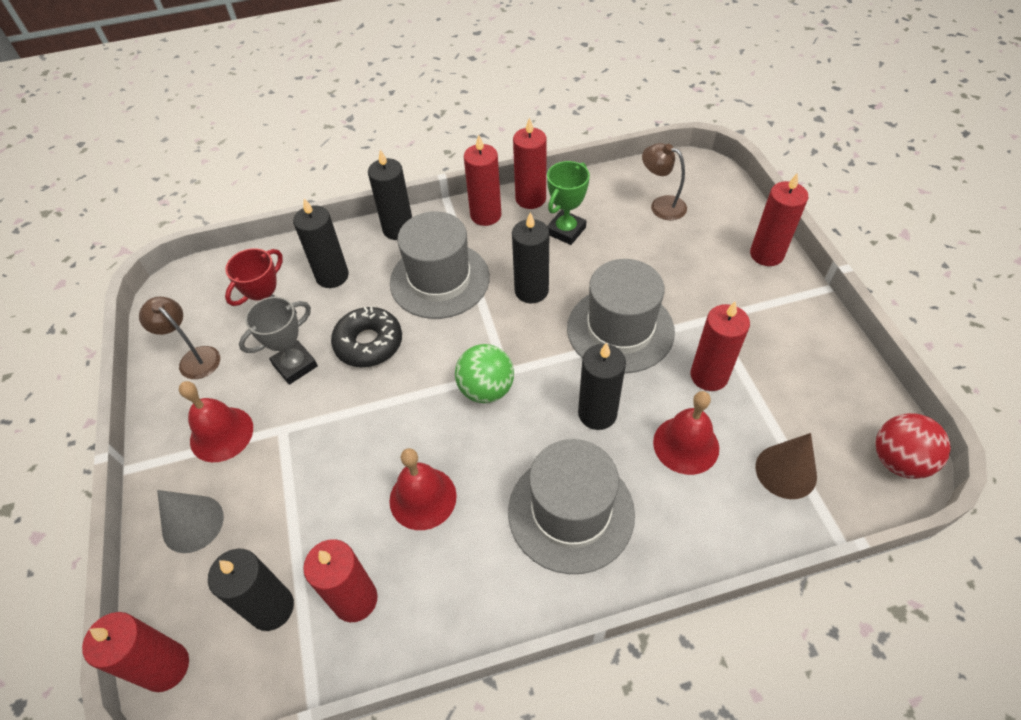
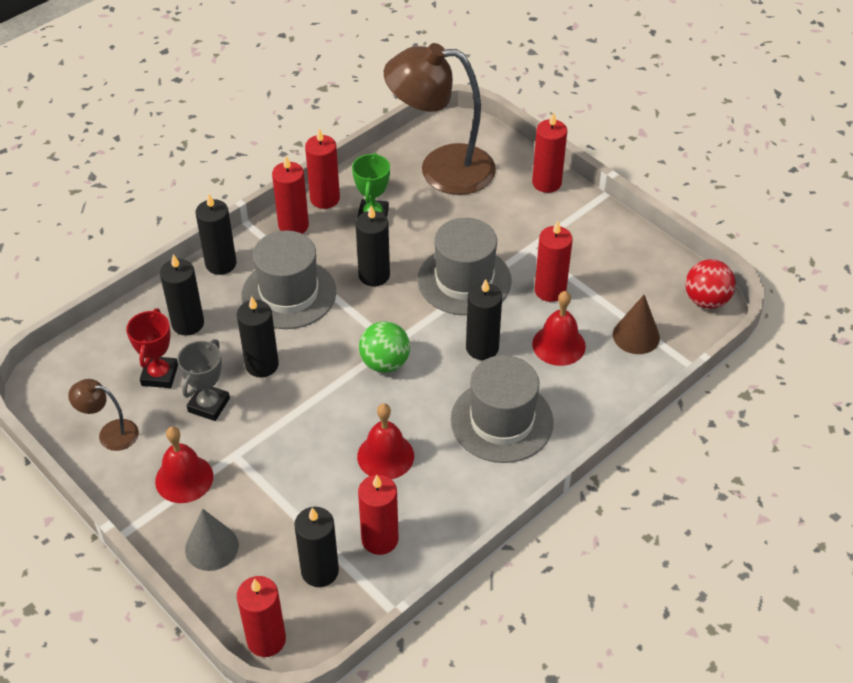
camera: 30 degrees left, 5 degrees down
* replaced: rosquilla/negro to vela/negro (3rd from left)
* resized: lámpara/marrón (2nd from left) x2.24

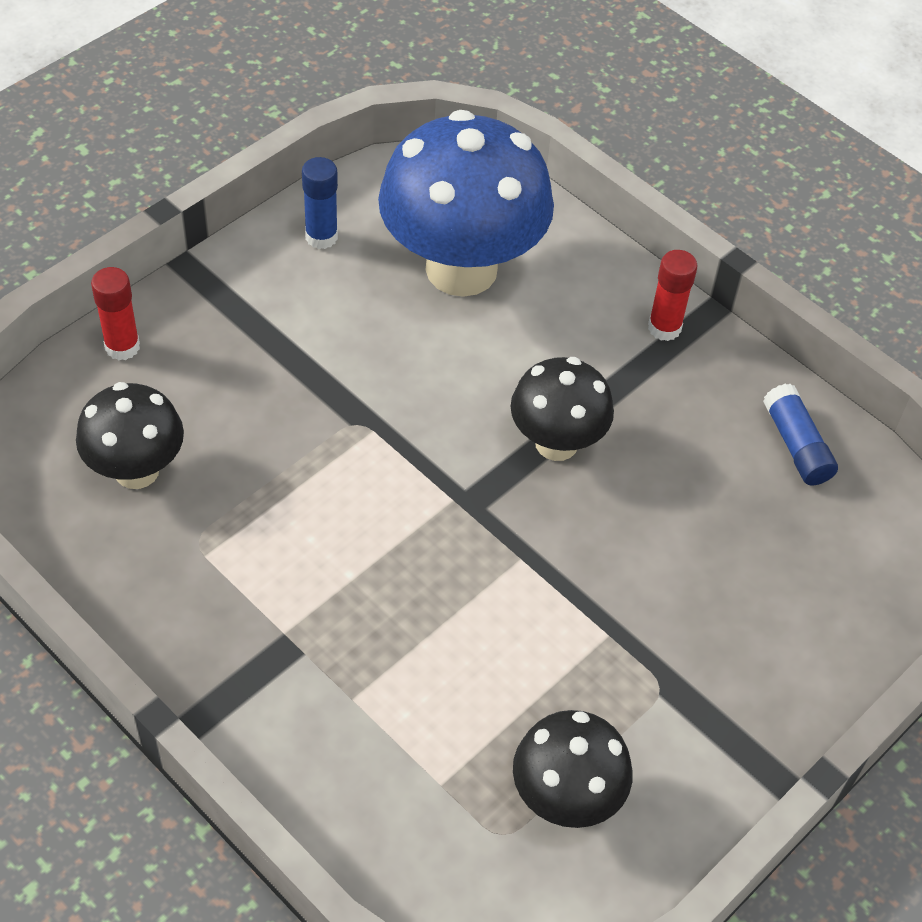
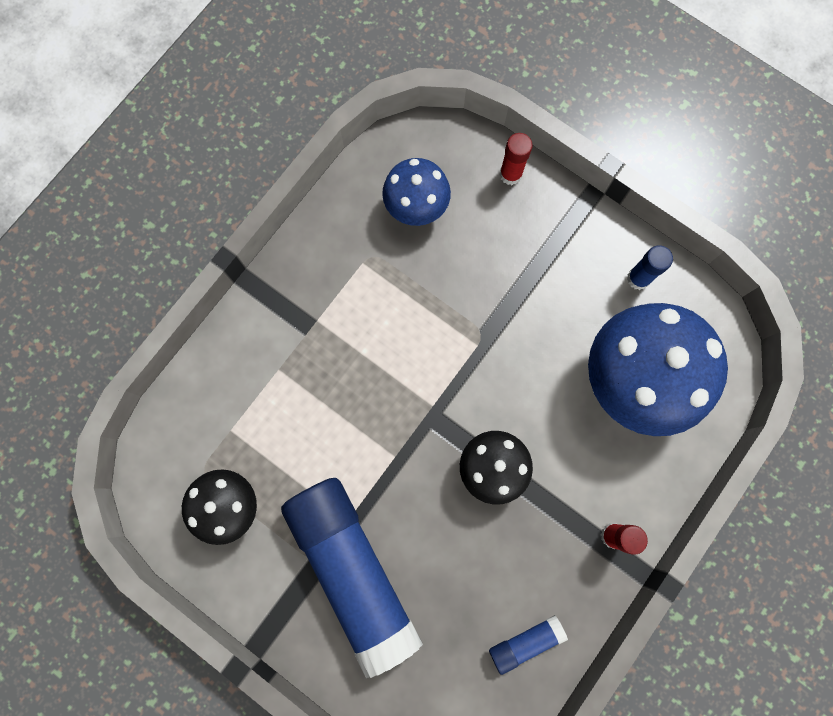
camera: 85 degrees right, 25 degrees up
* added: barra de pegamento/azul (1st from left)
* recoloured: seta/negro (1st from left) to seta/azul (1st from left)

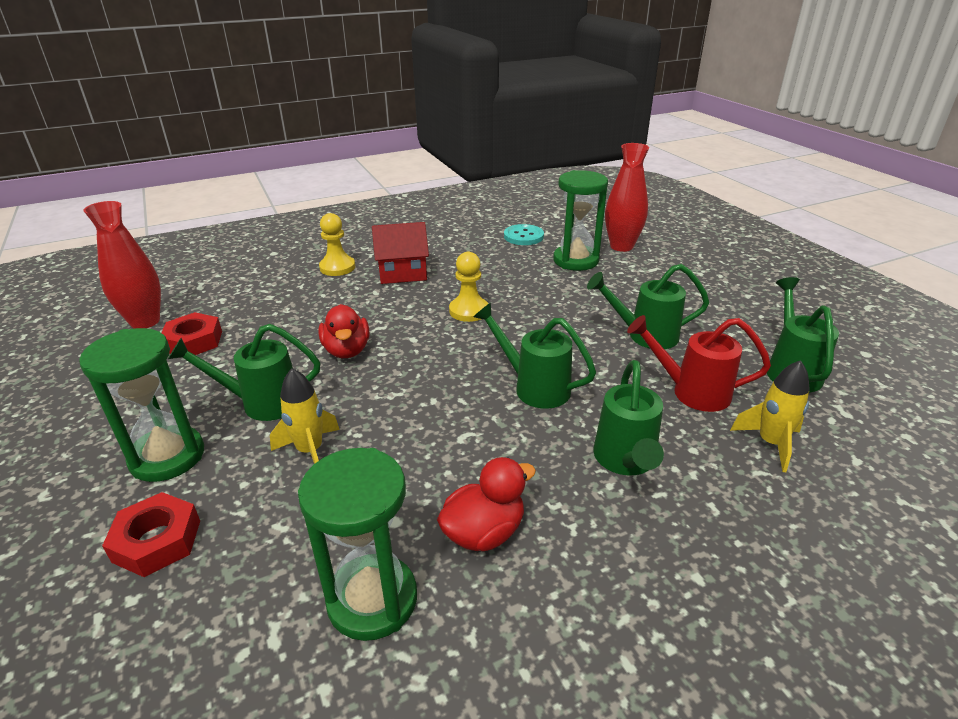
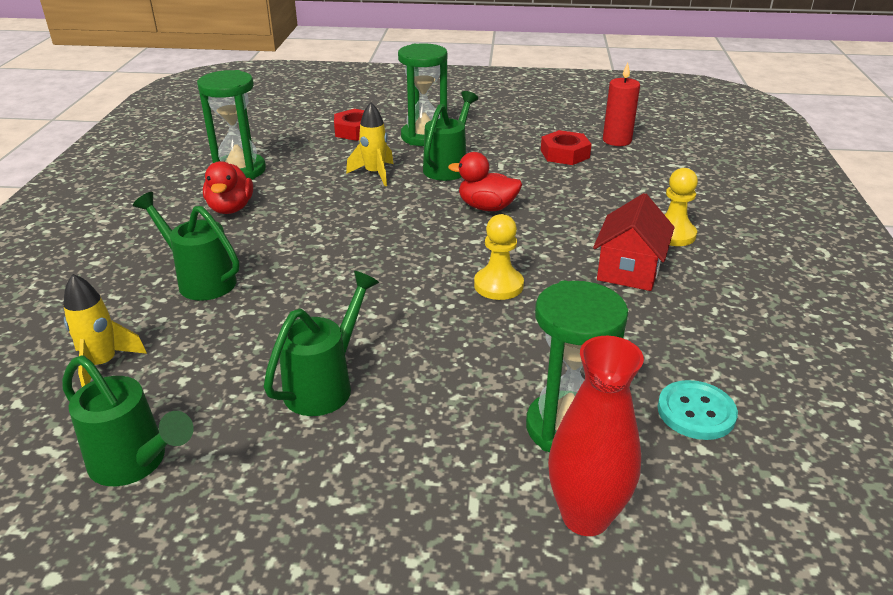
camera: 120 degrees right, 0 degrees up
* removed: regadera/verde (2nd from left)
* removed: regadera/rojo
* replaced: florero/rojo (1st from left) to vela/rojo

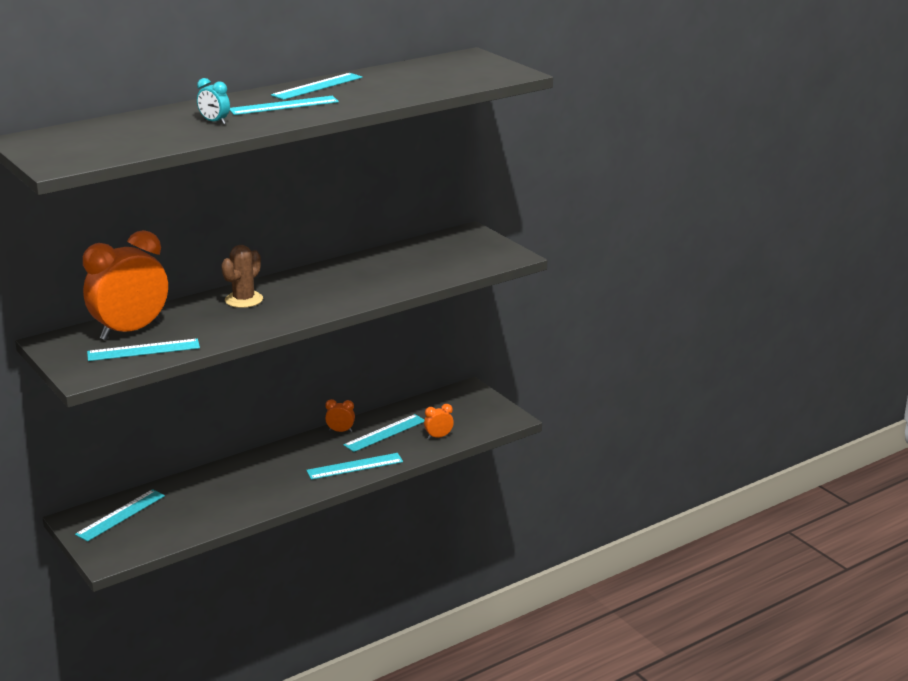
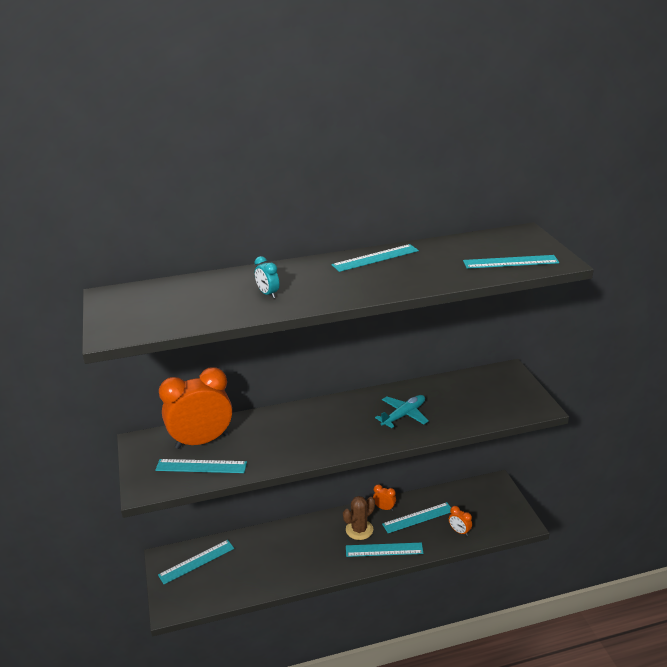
camera: 20 degrees right, 5 degrees up
* added: avión/turquesa
* moved: cactus/marrón
* moved: regla/turquesa (3rd from left in the first image) to regla/turquesa (6th from left)
* turned: despertador/naranja (3rd from left) 135 degrees counterclockwise

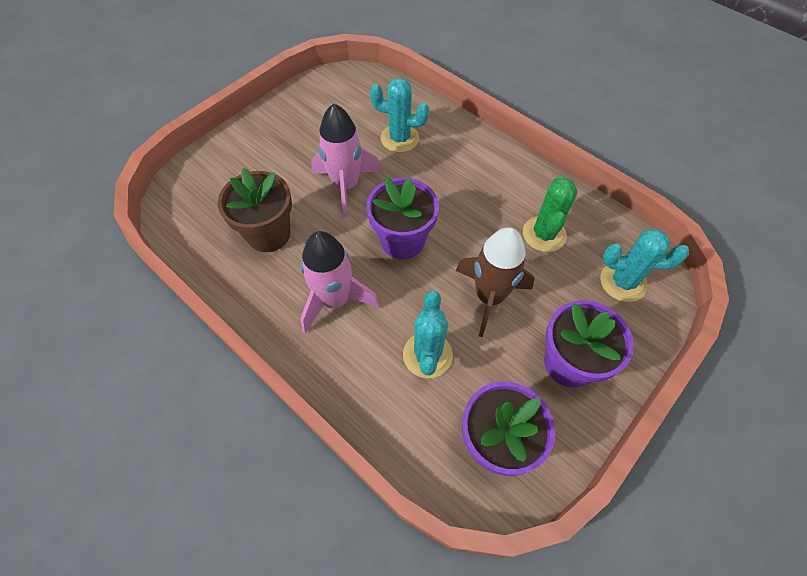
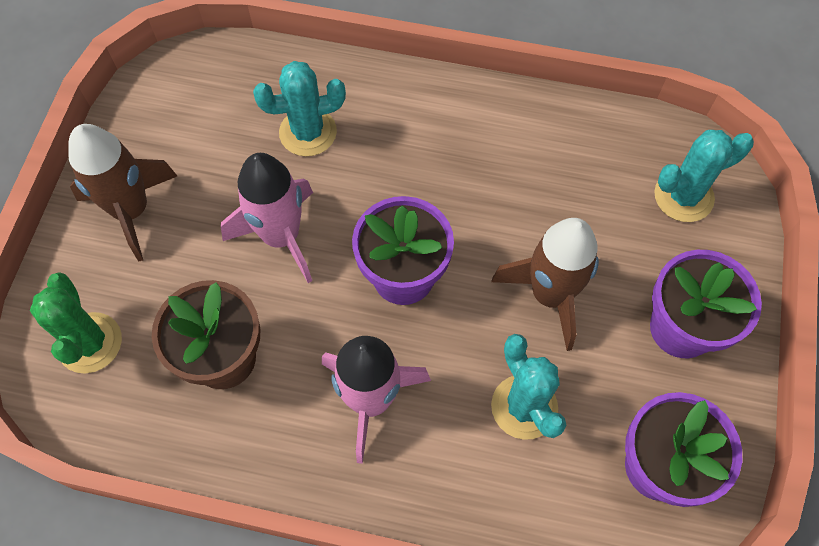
camera: 30 degrees left, 5 degrees up
* added: cohete/marrón (1st from left)
* moved: cactus/verde

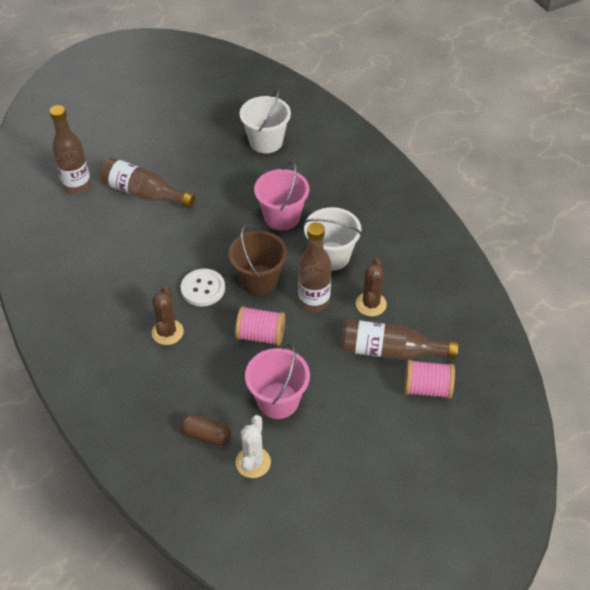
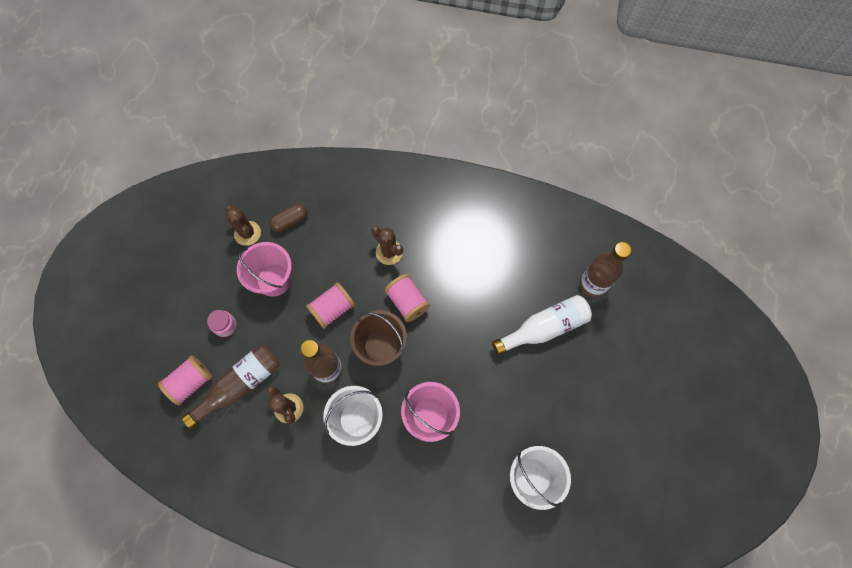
camera: 130 degrees right, 20 degrees up
* added: tarro/rosa
* replaced: botón/blanco to carrete/rosa (3rd from left)
* recoloured: botella/marrón (2nd from left) to botella/blanco
* recoloured: cactus/blanco to cactus/marrón (1st from left)

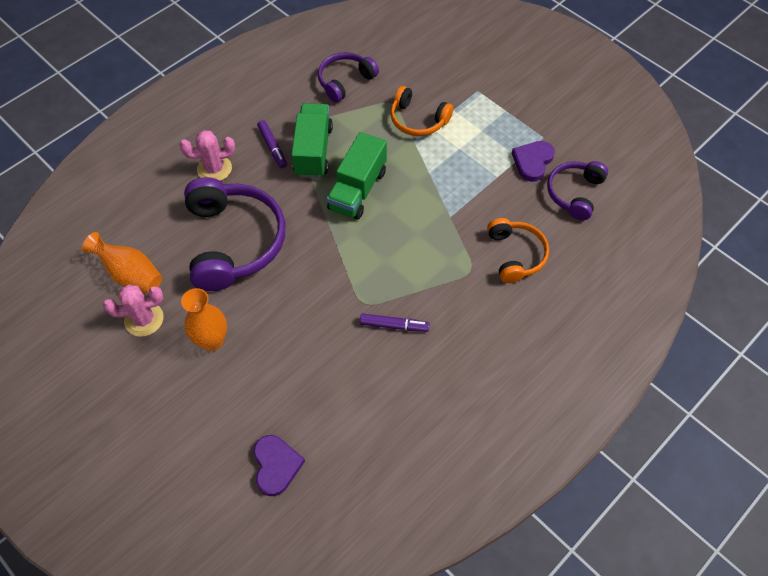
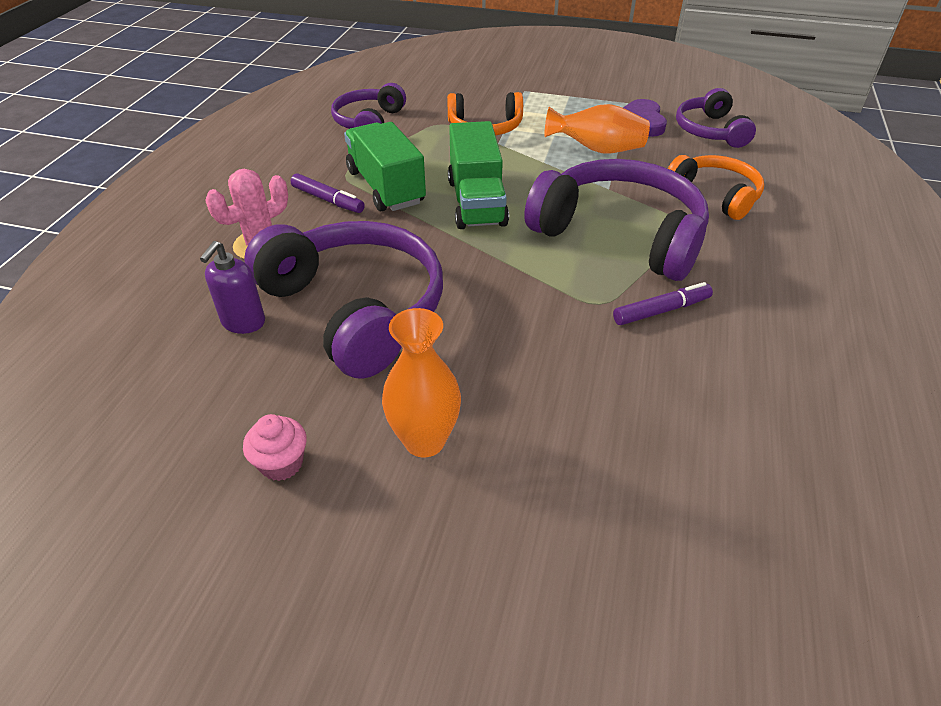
camera: 30 degrees left, 15 degrees down
* removed: corazón/morado (1st from left)
* added: dispensador de jabón/morado
* added: auriculares/morado (3rd from left)
* moved: florero/naranja (1st from left in the first image) to florero/naranja (2nd from left)
* replaced: cactus/rosa (1st from left) to magdalena/rosa

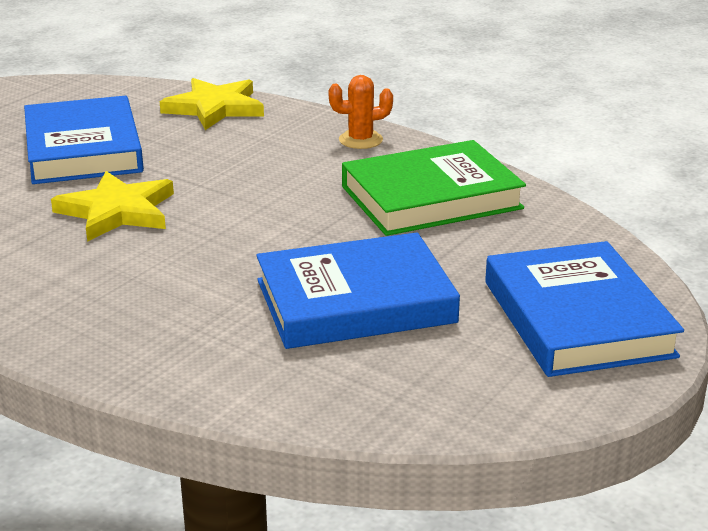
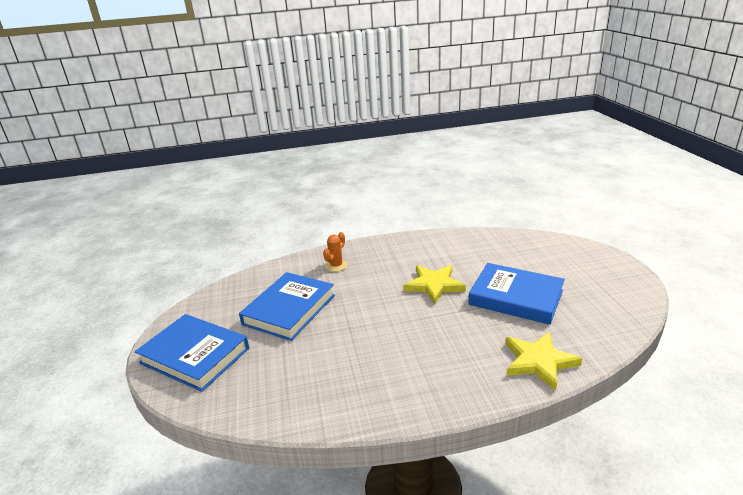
camera: 135 degrees right, 0 degrees up
* removed: libro/verde
* moved: cactus/naranja

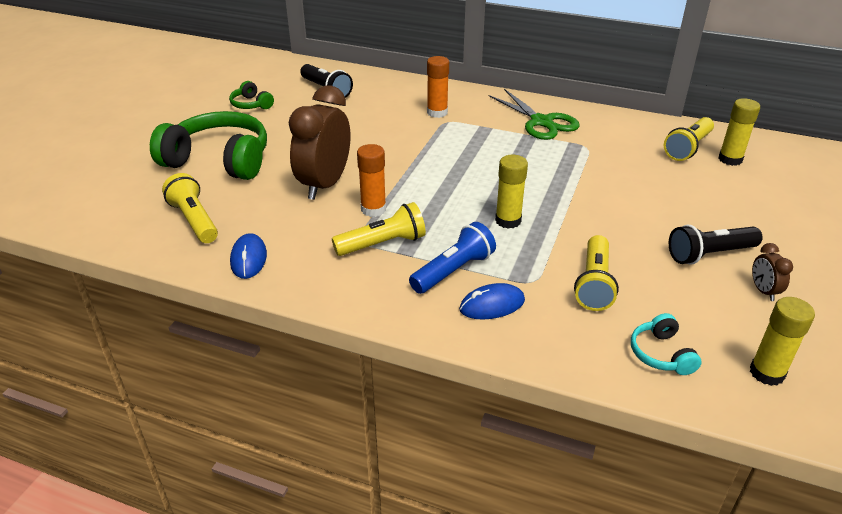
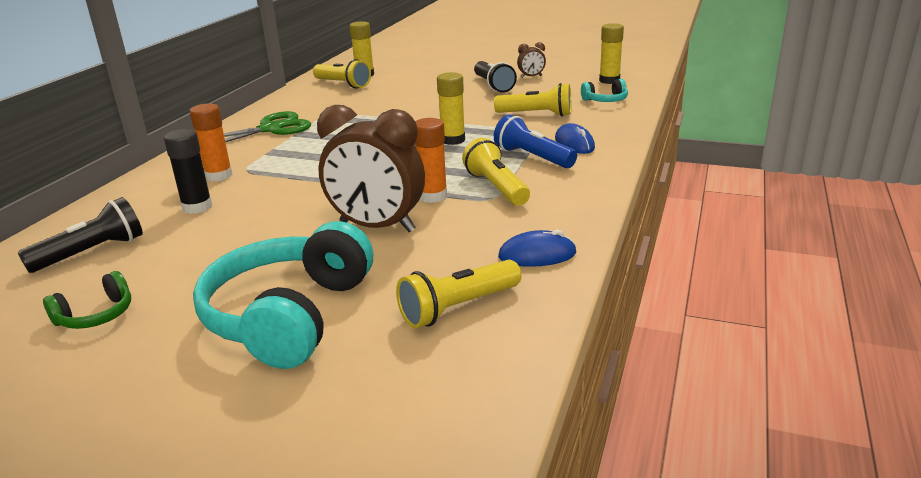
camera: 90 degrees left, 10 degrees down
* added: barra de pegamento/negro
* recoloured: auriculares/verde (1st from left) to auriculares/turquesa (1st from left)

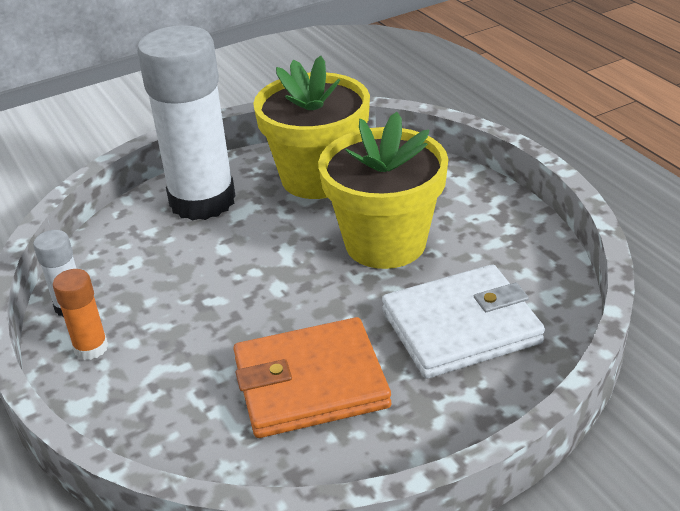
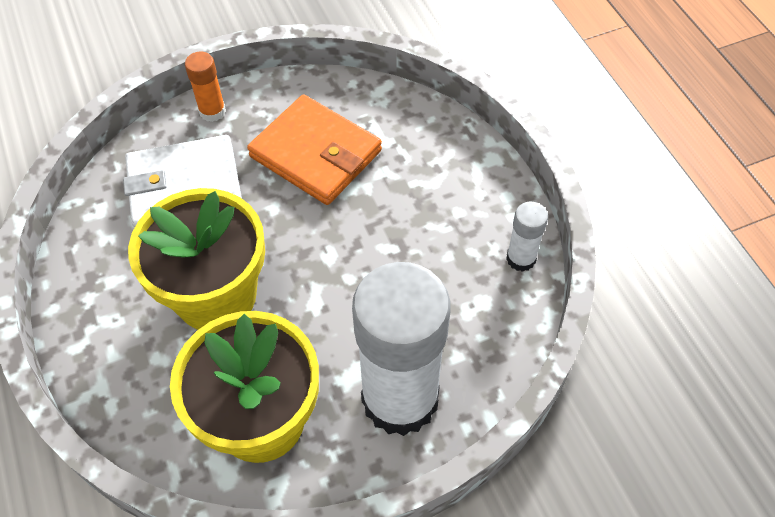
camera: 175 degrees left, 20 degrees up
* moved: barra de pegamento/naranja
* turned: cartera/naranja 45 degrees clockwise

